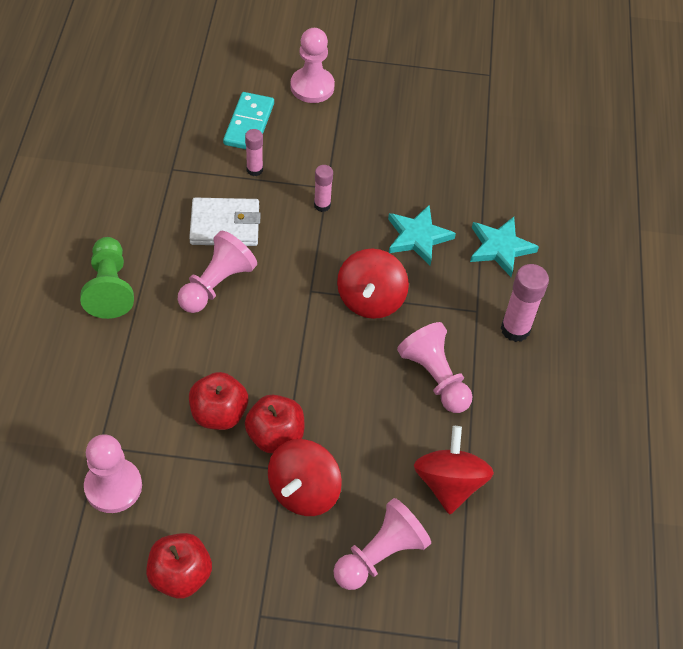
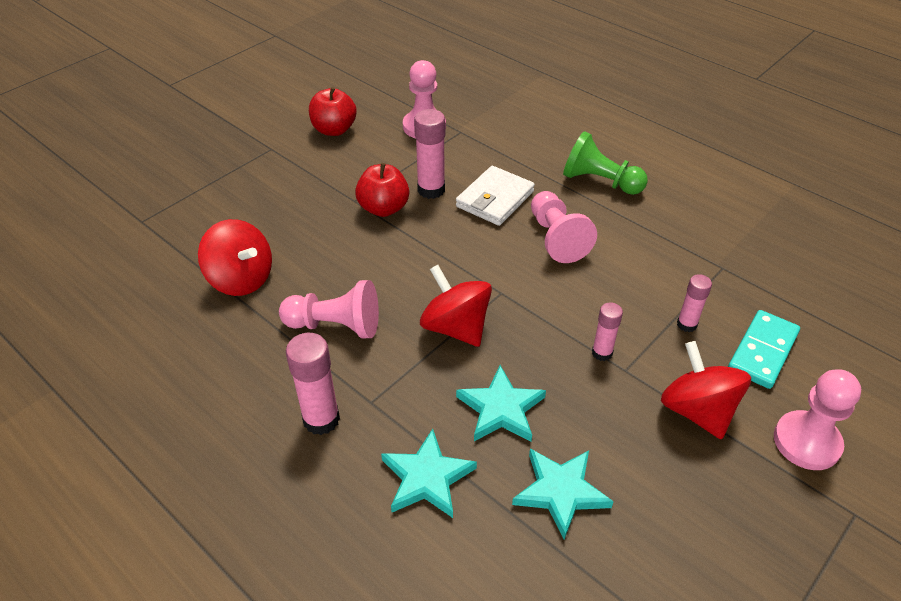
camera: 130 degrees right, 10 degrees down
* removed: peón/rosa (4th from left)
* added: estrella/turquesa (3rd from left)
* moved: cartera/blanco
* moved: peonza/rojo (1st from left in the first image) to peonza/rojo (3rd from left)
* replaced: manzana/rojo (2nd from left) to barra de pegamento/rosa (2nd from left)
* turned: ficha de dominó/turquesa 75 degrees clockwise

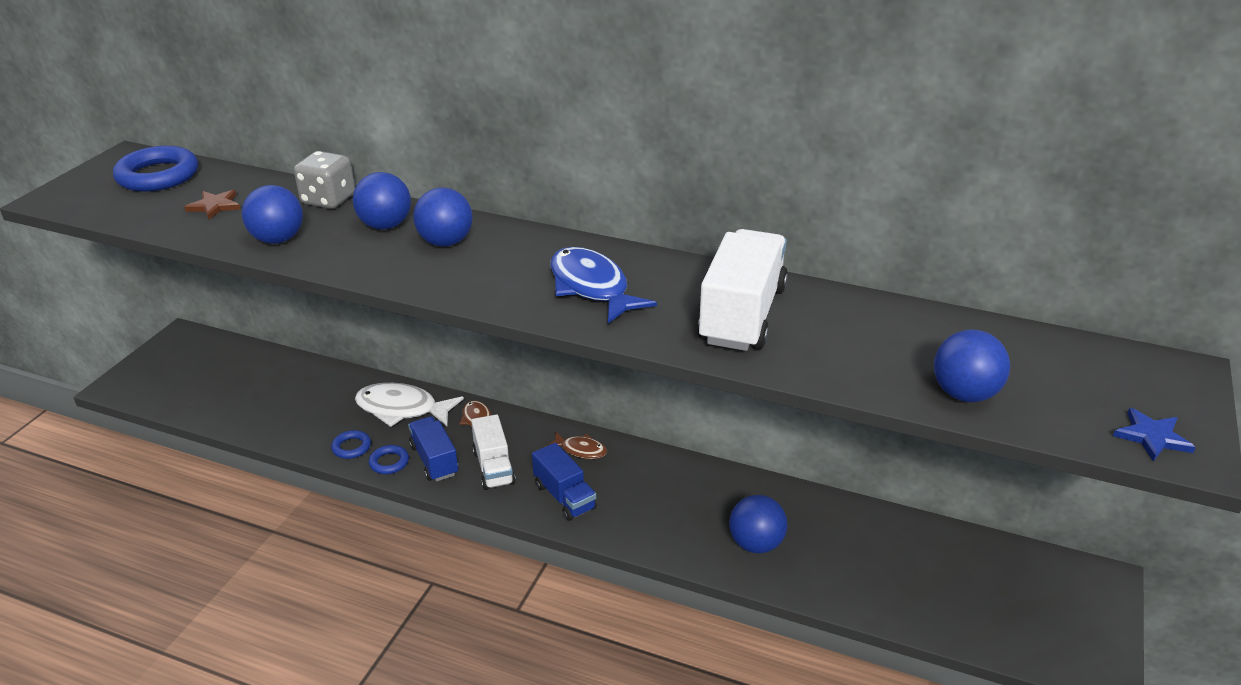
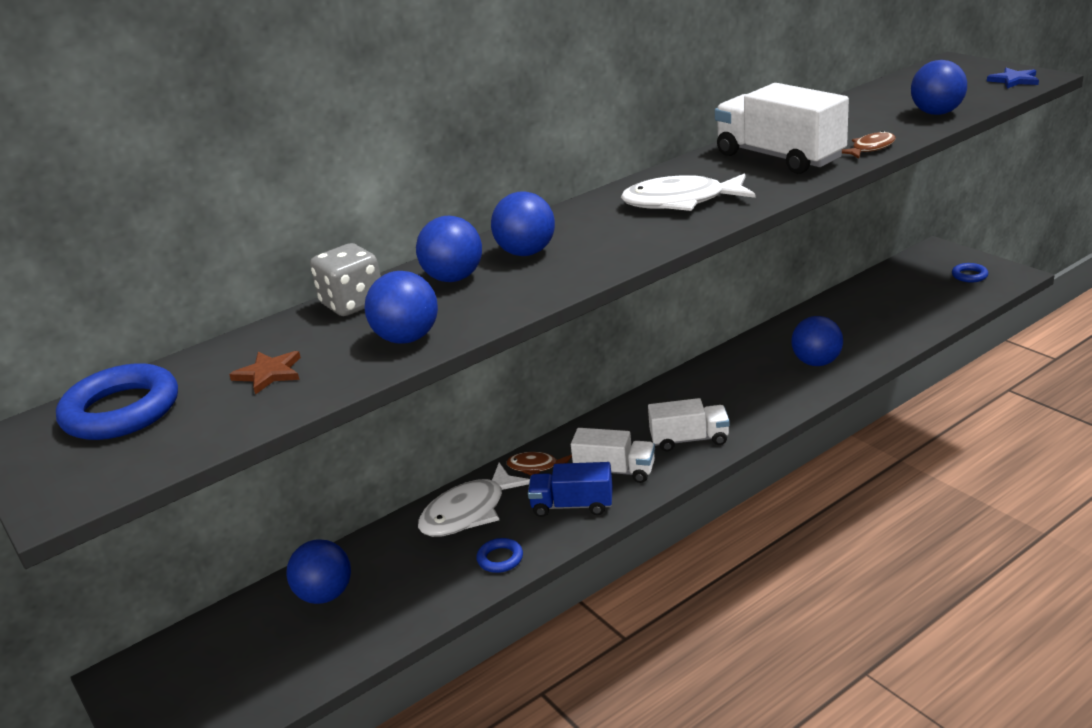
camera: 55 degrees left, 5 degrees down
* added: pelota/azul (1st from left)
* moved: anillo/azul (3rd from left)
* moved: pez/marrón (2nd from left)
* recoloured: camión/azul (2nd from left) to camión/blanco (2nd from left)
* recoloured: pez/azul to pez/blanco (2nd from left)

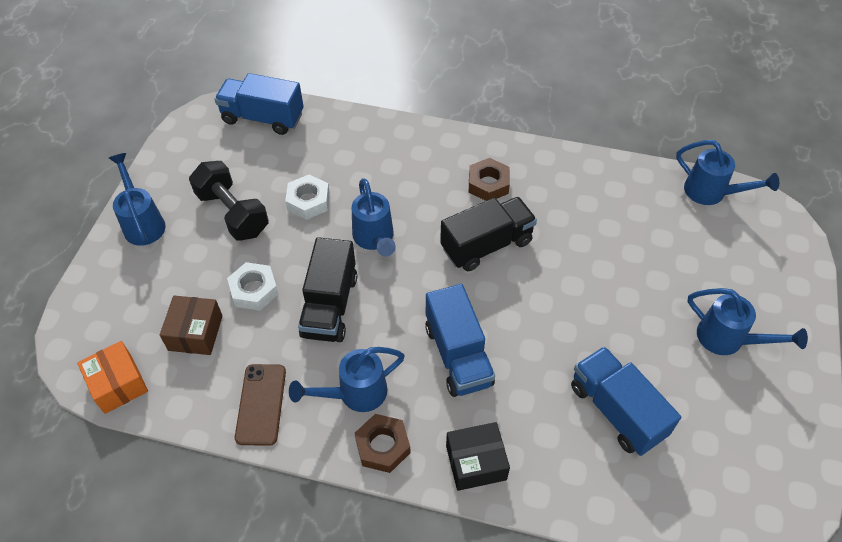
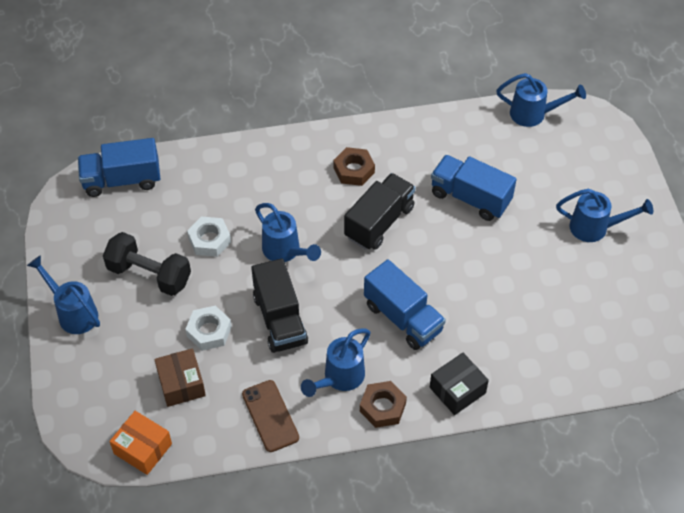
camera: 25 degrees left, 0 degrees up
* moved: camión/azul (3rd from left)

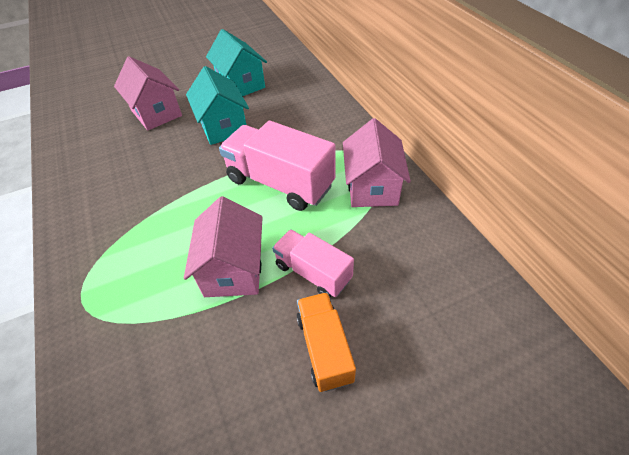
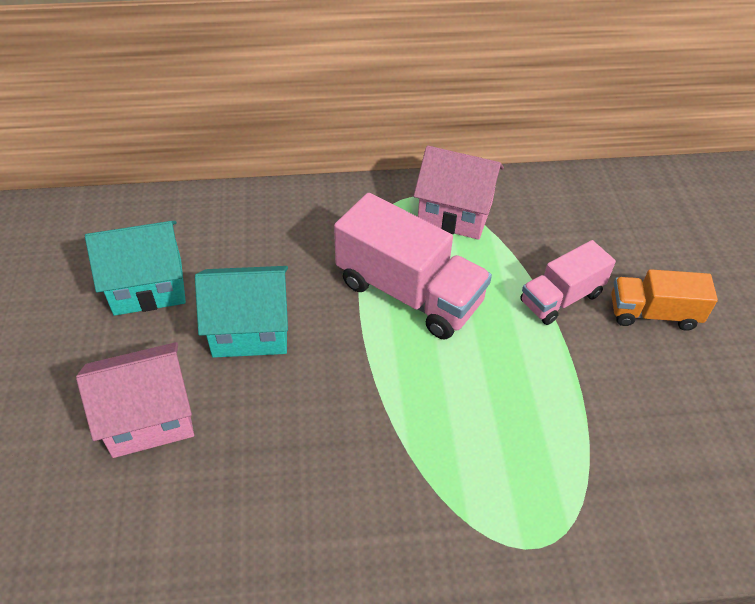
camera: 75 degrees left, 0 degrees up
* removed: casa/rosa (2nd from left)
* turned: camión/rosa (1st from left) 105 degrees counterclockwise

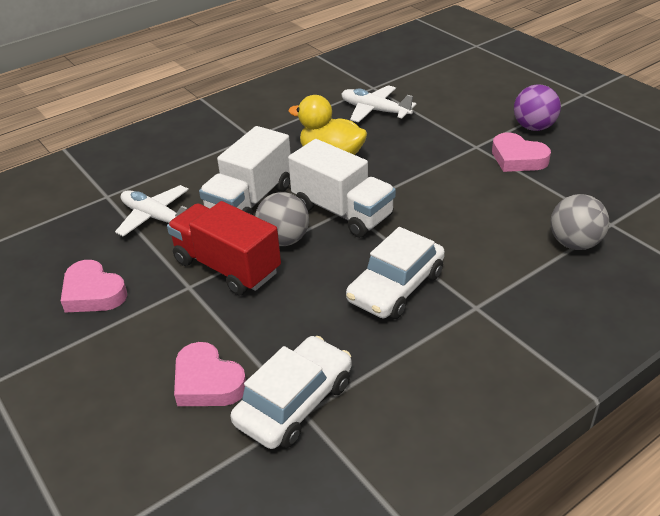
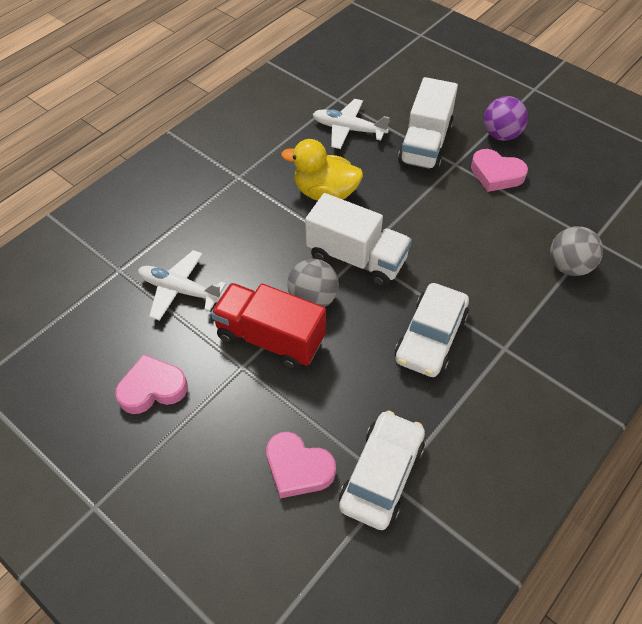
camera: 15 degrees left, 15 degrees up
* moved: camión/blanco (1st from left in the first image) to camión/blanco (2nd from left)
* turned: corazón/rosa (1st from left) 135 degrees clockwise

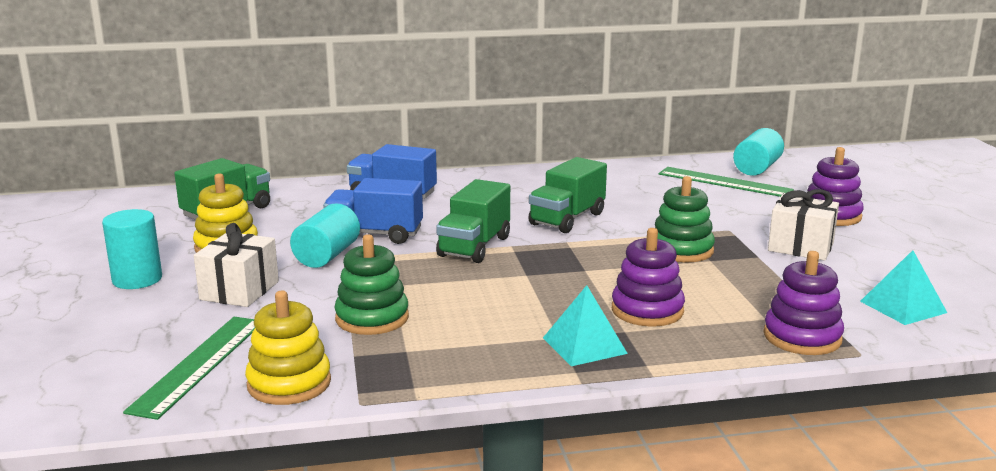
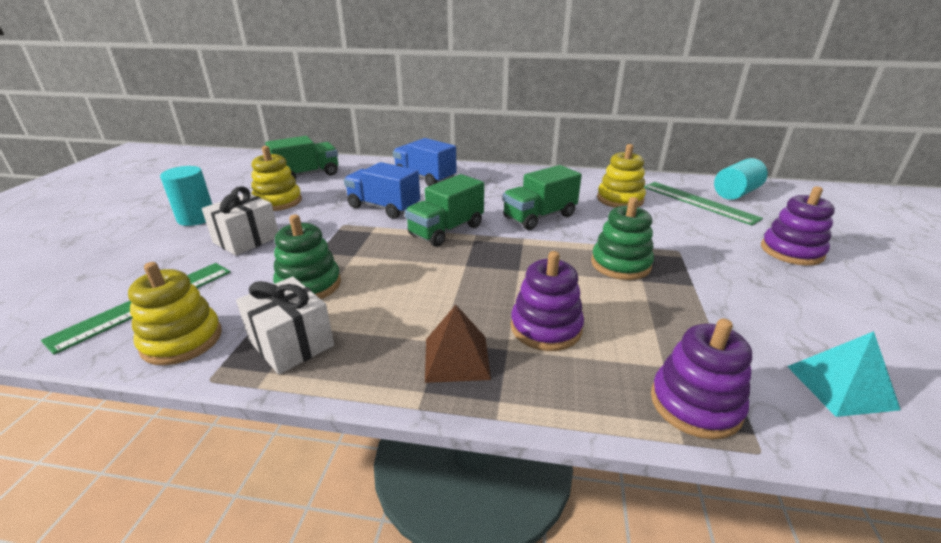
camera: 20 degrees right, 10 degrees up
* removed: cilindro/turquesa (2nd from left)
* added: juguete apilable/amarillo (3rd from left)
* moved: regalo/blanco (2nd from left)
* recoloured: pirámide/turquesa (1st from left) to pirámide/marrón

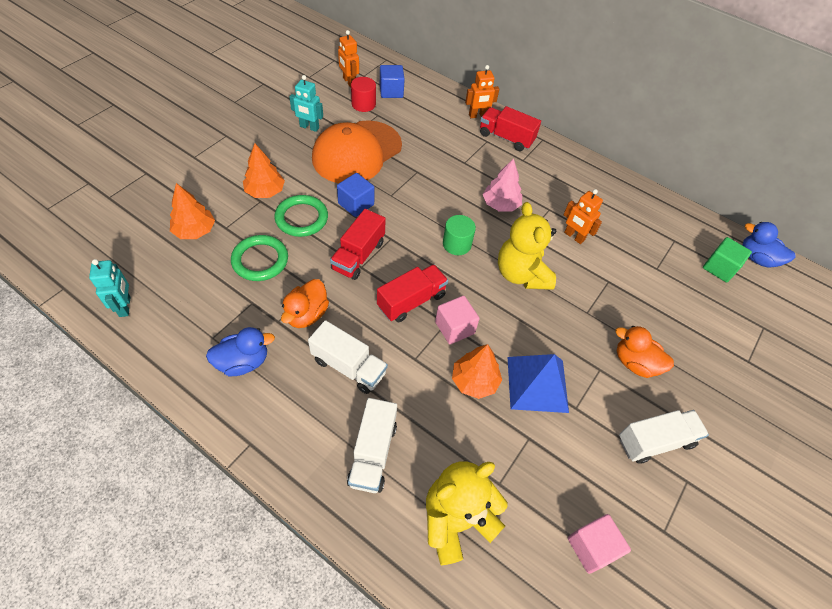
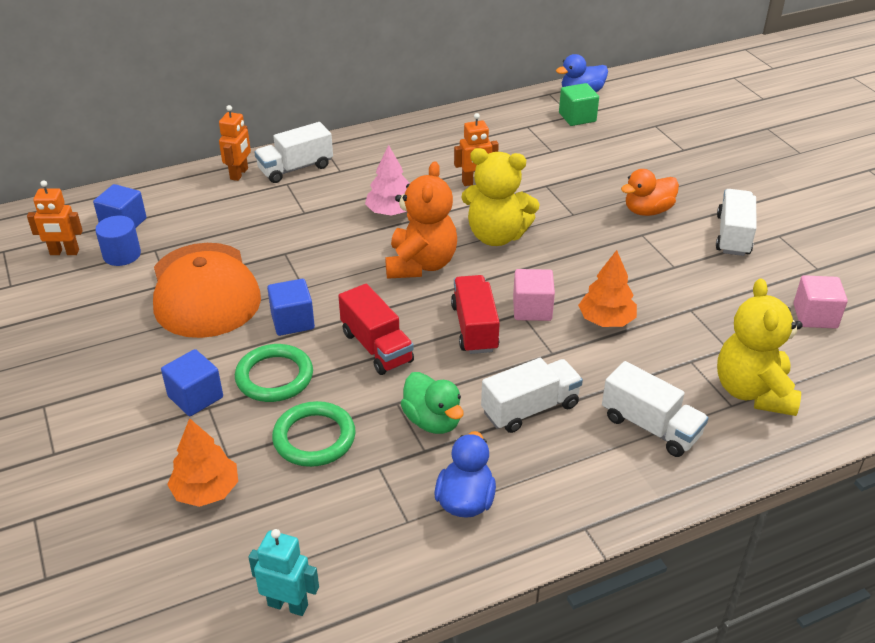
camera: 55 degrees left, 15 degrees down
* removed: robot/turquesa (2nd from left)
* removed: pirámide/azul
* replaced: árbol/naranja (2nd from left) to cubo/azul (2nd from left)
* replaced: cilindro/verde to osito/naranja
* recoloured: pato/naranja (1st from left) to pato/verde
* recoloured: cilindro/rojo to cilindro/azul
* recoloured: camión/rojo (3rd from left) to camión/blanco (1st from left)

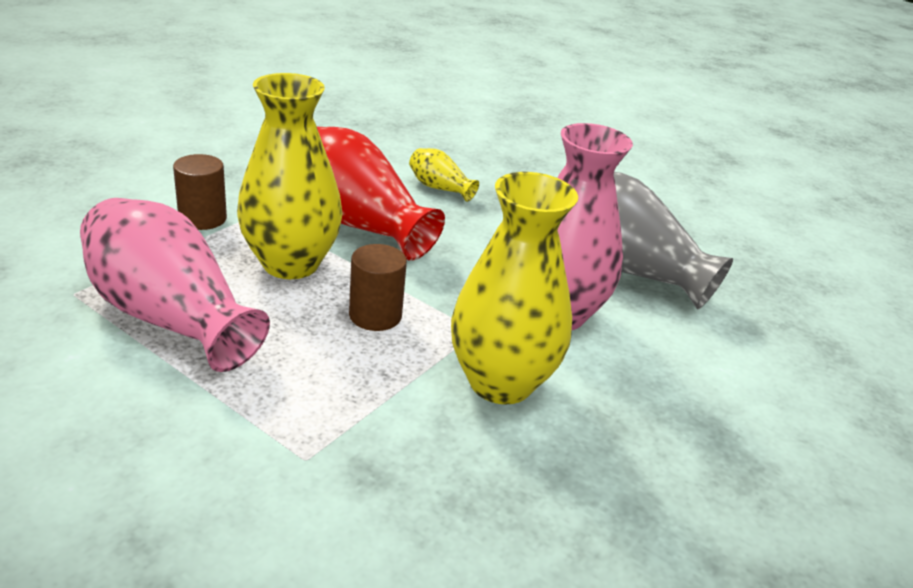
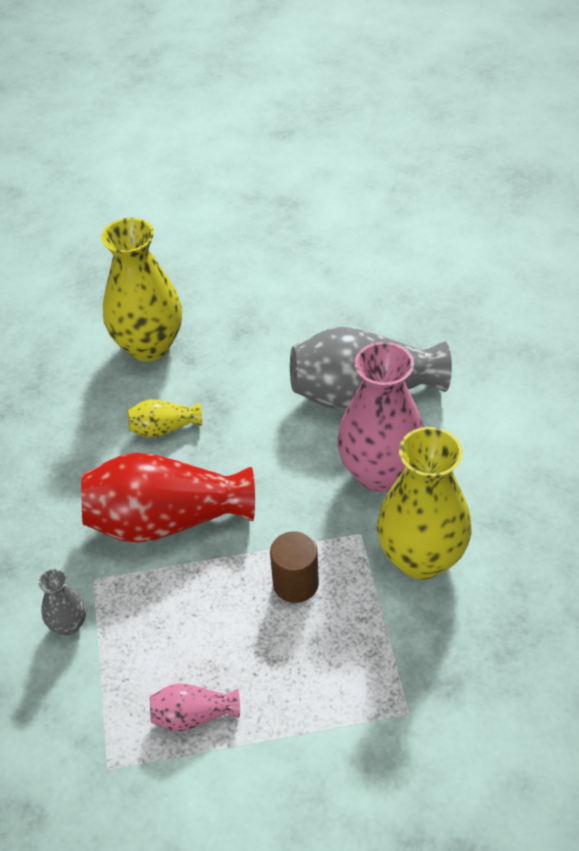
camera: 40 degrees left, 15 degrees up
* moved: florero/amarillo (1st from left)
* replaced: cilindro/marrón (1st from left) to florero/gris (1st from left)
* resized: florero/rosa (1st from left) x0.46

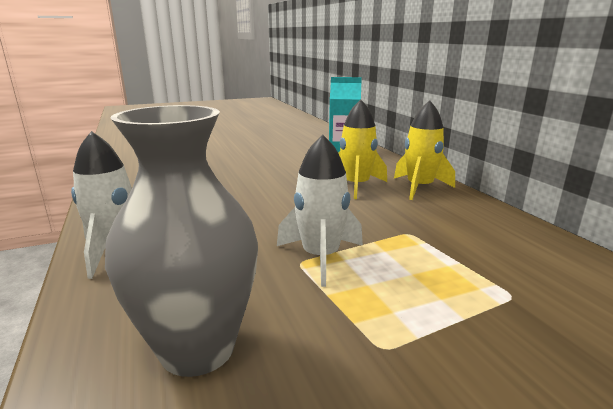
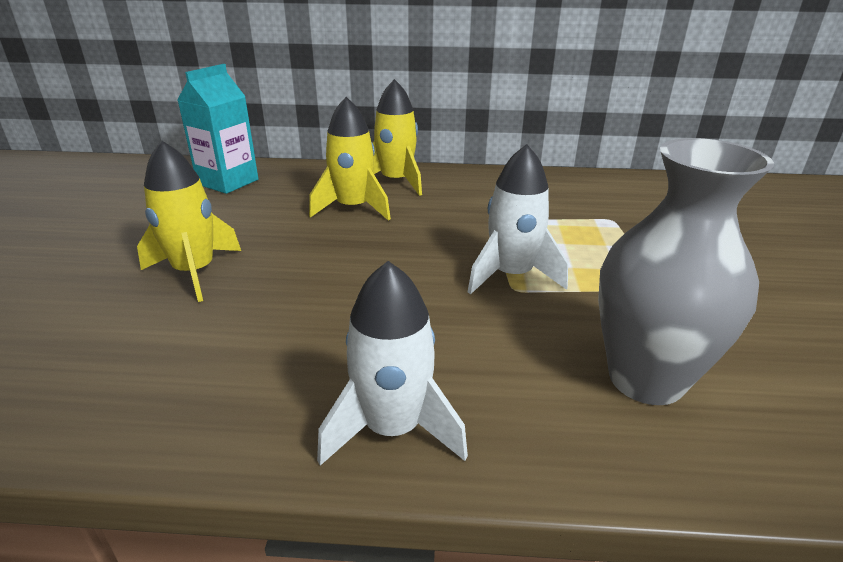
camera: 65 degrees left, 10 degrees up
* added: cohete/amarillo (1st from left)

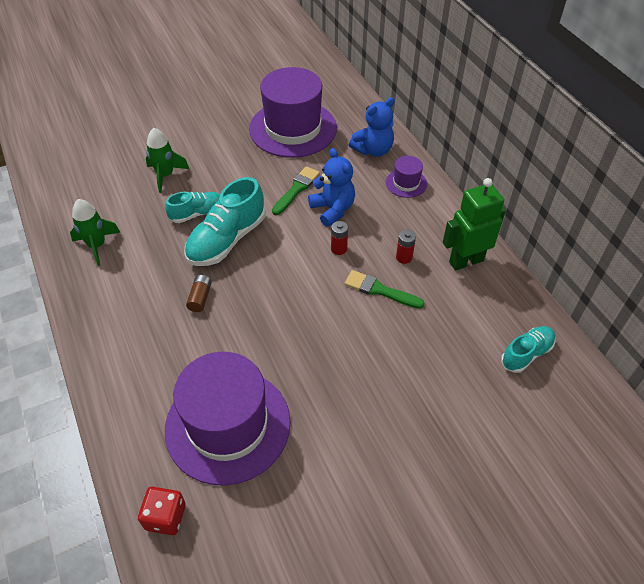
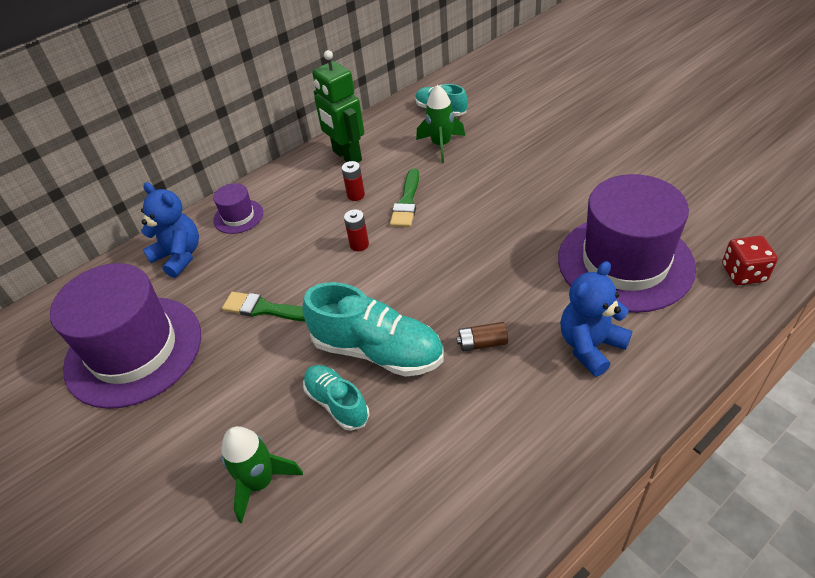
camera: 100 degrees left, 5 degrees down
* moved: cohete/verde (1st from left in the first image) to cohete/verde (2nd from left)
* moved: osito/azul (1st from left in the first image) to osito/azul (2nd from left)

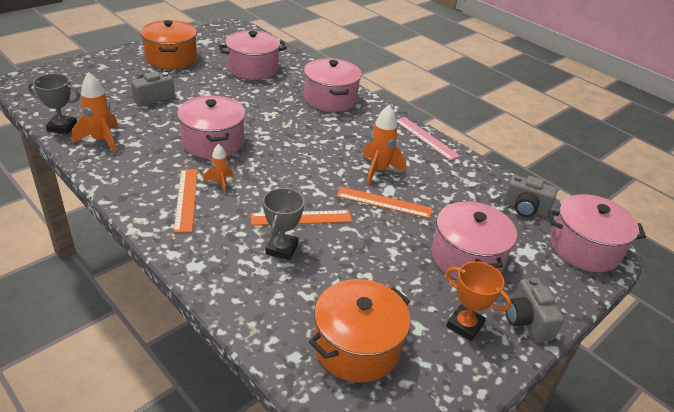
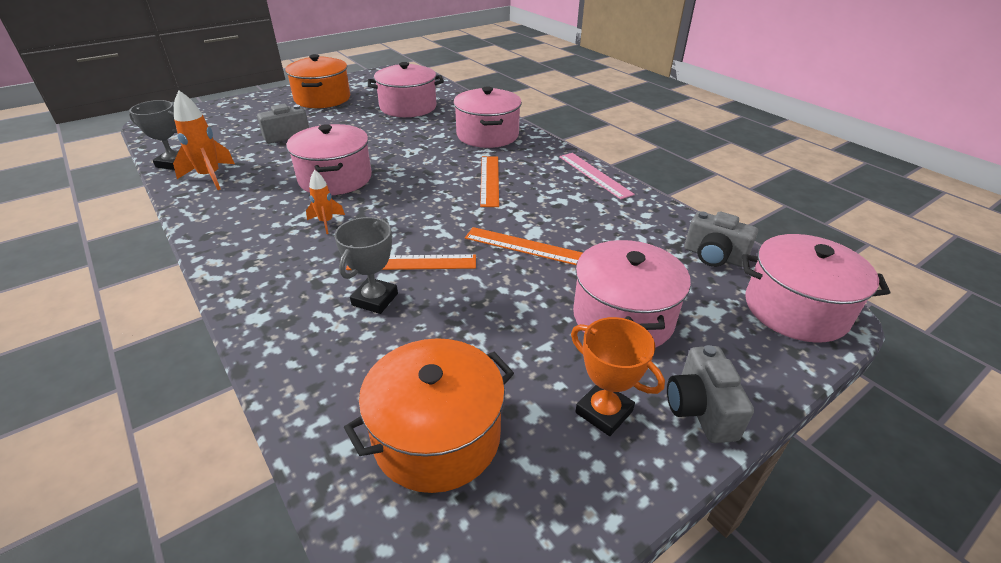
camera: 10 degrees right, 0 degrees up
* removed: cohete/naranja (3rd from left)
* moved: regla/naranja (1st from left in the first image) to regla/naranja (2nd from left)

